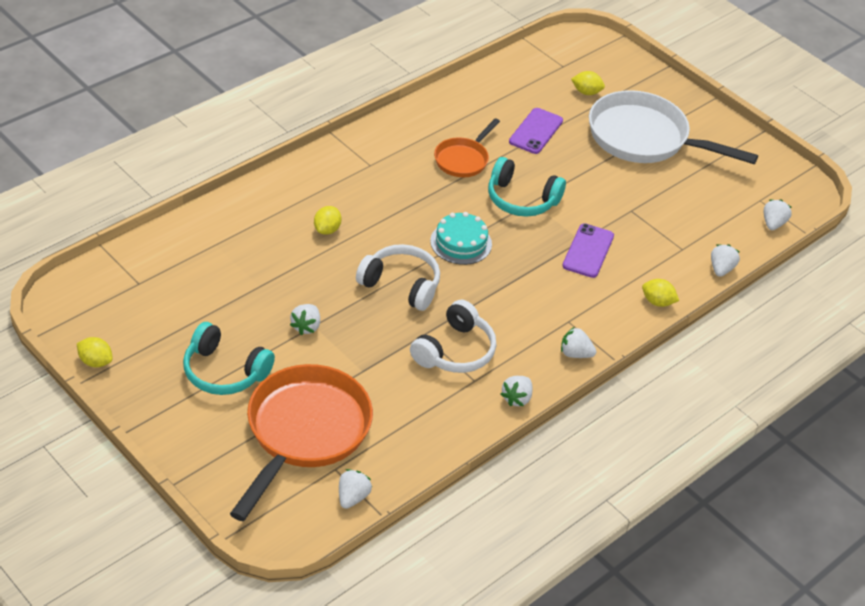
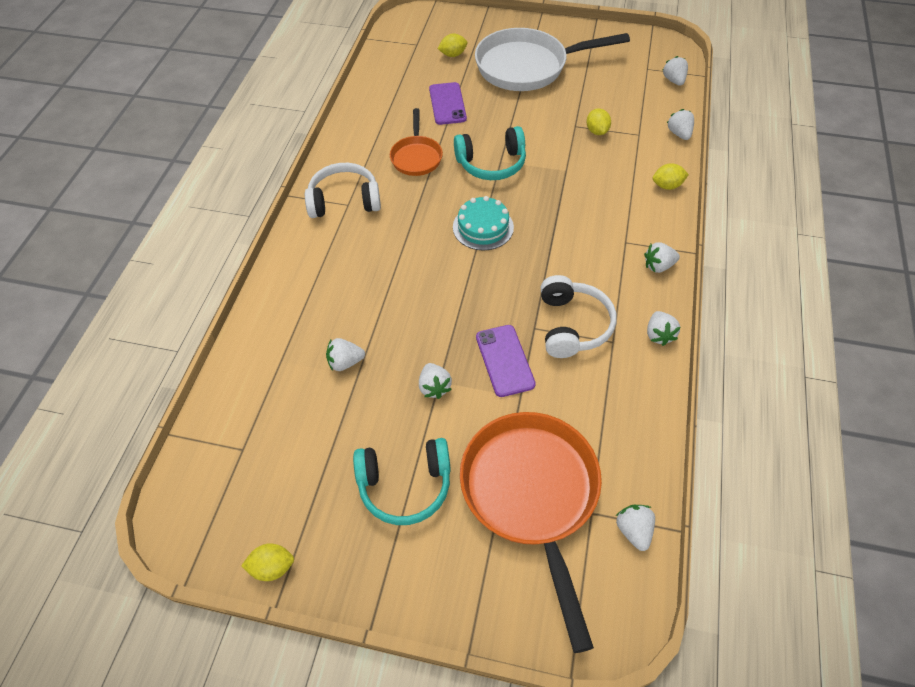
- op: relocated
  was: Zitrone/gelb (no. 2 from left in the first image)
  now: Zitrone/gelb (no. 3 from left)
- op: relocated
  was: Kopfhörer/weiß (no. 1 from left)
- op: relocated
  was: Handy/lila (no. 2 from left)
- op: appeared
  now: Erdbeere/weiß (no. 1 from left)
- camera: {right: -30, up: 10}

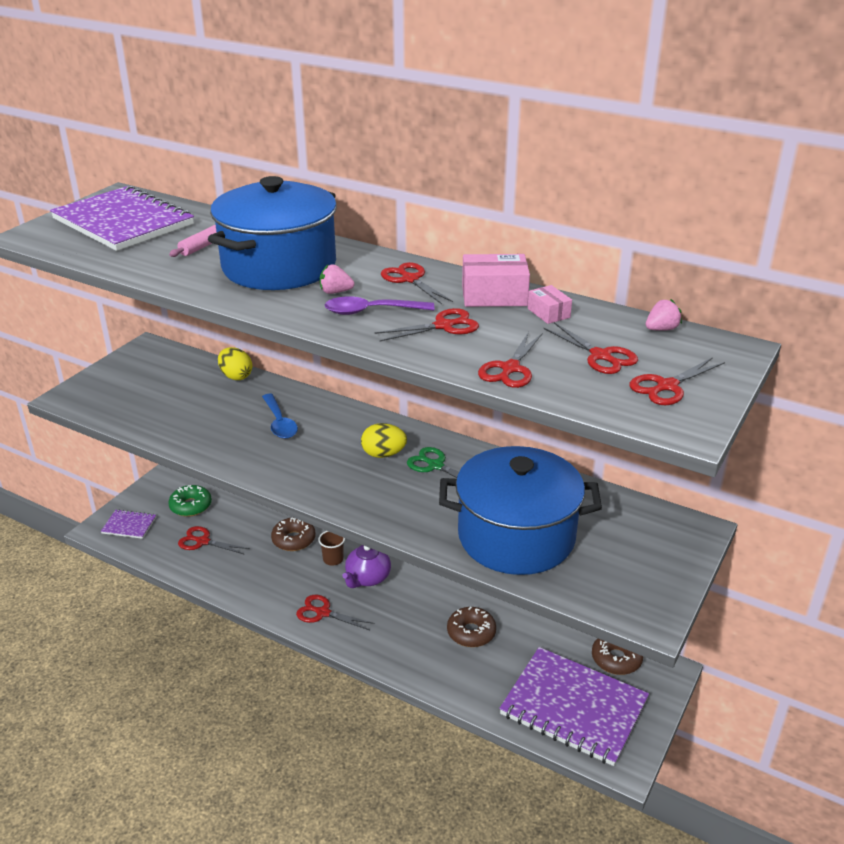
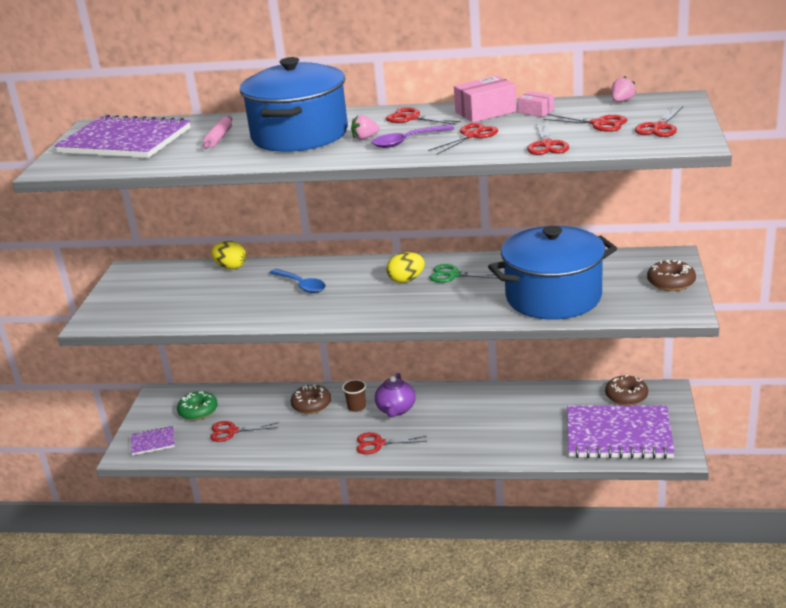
- op: relocated
  was: Donut/braun (no. 2 from left in the first image)
  now: Donut/braun (no. 3 from left)
- camera: {right: -20, up: -5}

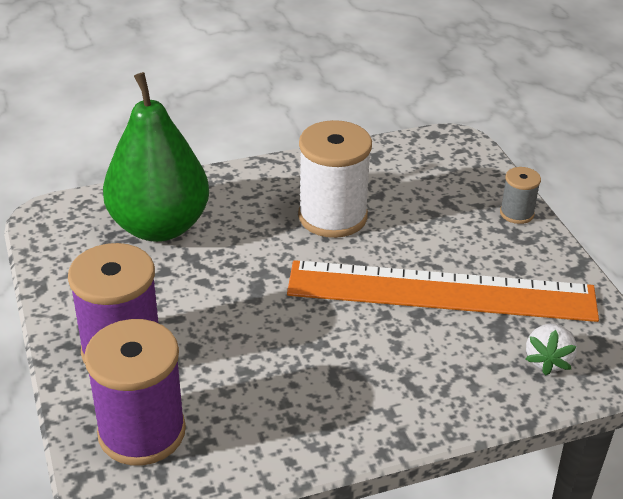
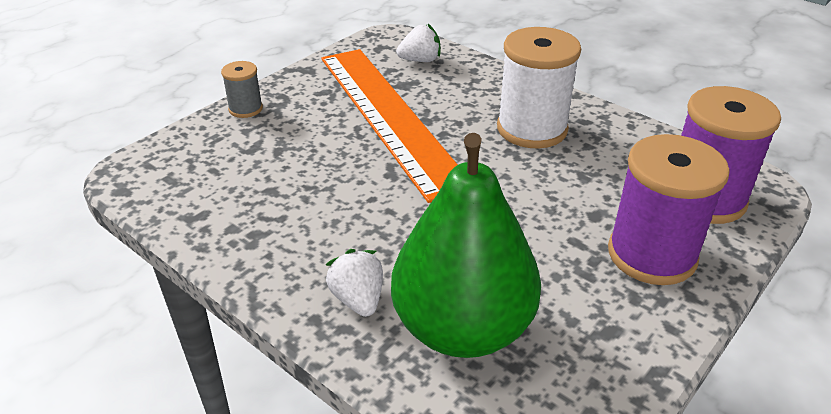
- op: relocated
  was: Garnrolle/weiß
- op: appeared
  now: Erdbeere/weiß (no. 1 from left)
- camera: {right: -120, up: 0}

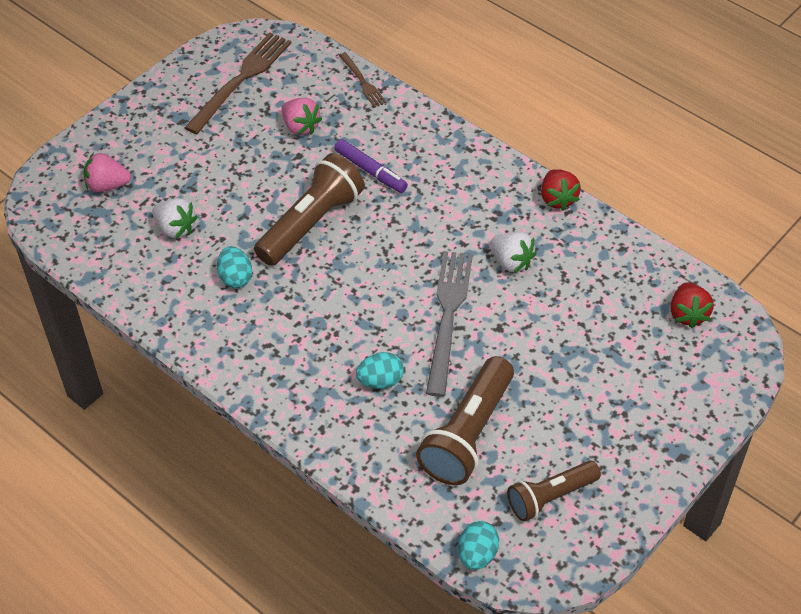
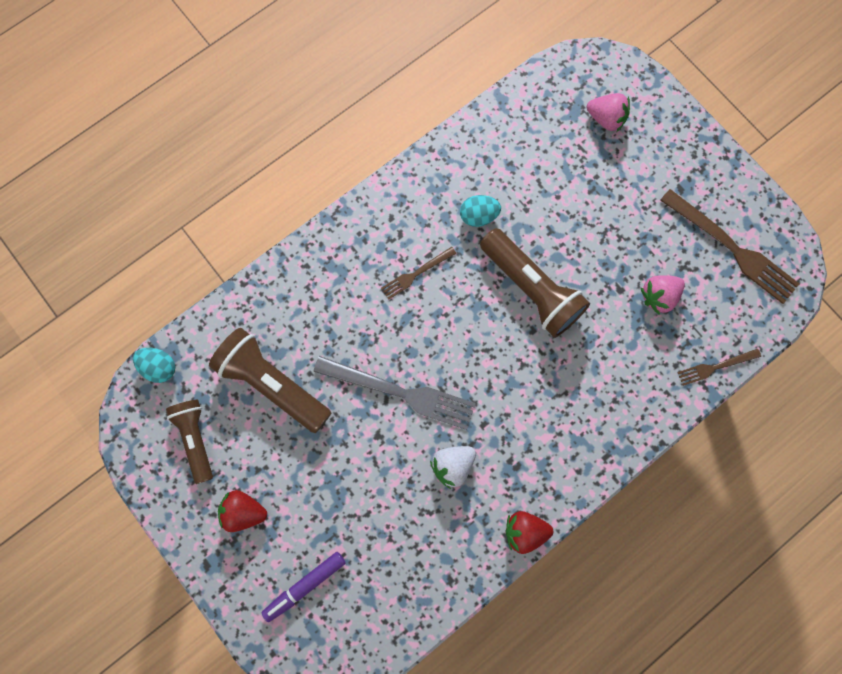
- op: spun
  was: Erdbeere/rosa (no. 1 from left)
  clockwise: 105
- op: missing
  was: Erdbeere/weiß (no. 1 from left)
- op: relocated
  was: Filzstift/lila
- op: missing
  was: Ei/türkis (no. 2 from left)
- op: relocated
  was: Erdbeere/rot (no. 2 from left in the first image)
  now: Erdbeere/rot (no. 1 from left)
- op: appeared
  now: Gabel/braun (no. 1 from left)
- camera: {right: 100, up: 25}

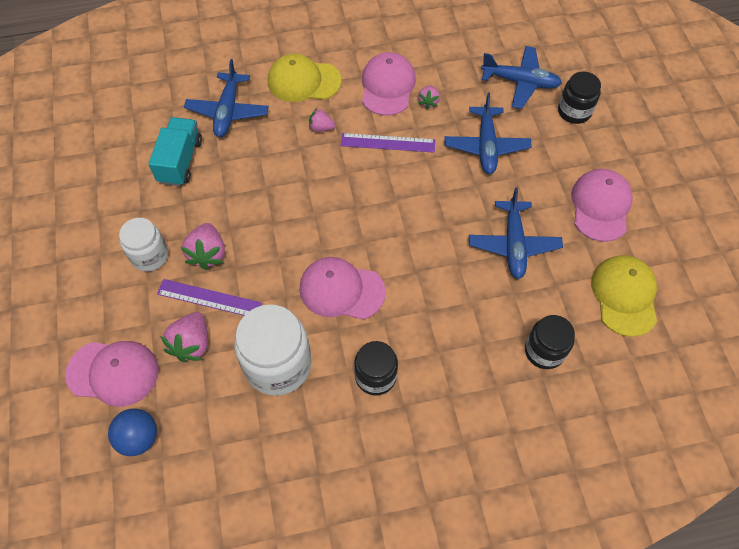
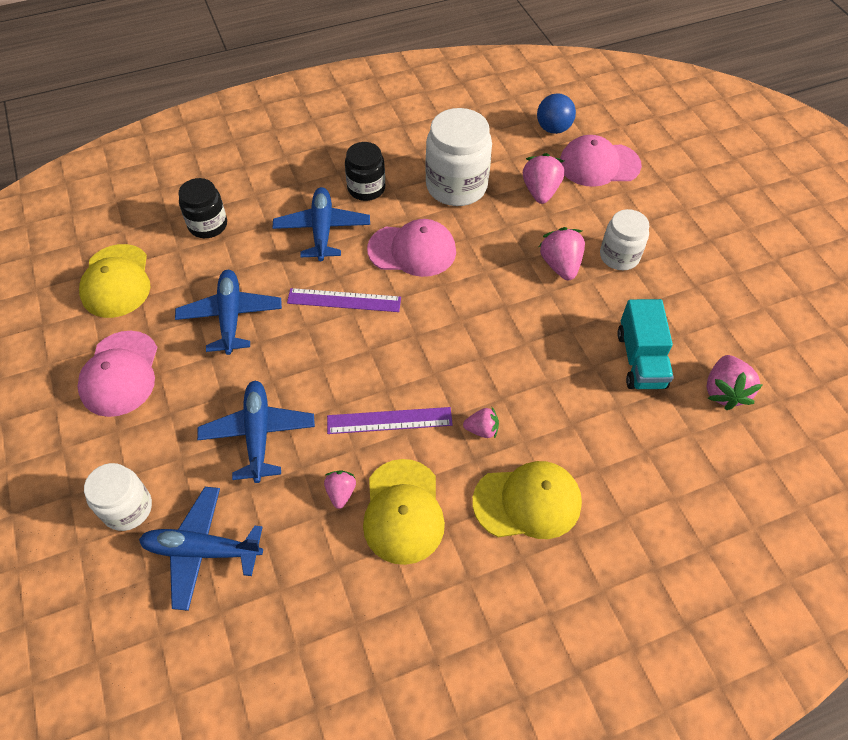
- op: relocated
  was: Lineal/lila (no. 1 from left)
- op: relocated
  was: Flugzeug/blau (no. 1 from left in the first image)
  now: Flugzeug/blau (no. 4 from left)
- op: colour
  was: Kappe/rosa (no. 3 from left)
  now: Kappe/gelb (no. 2 from left)
- op: colour
  was: Einmachglas/schwarz (no. 3 from left)
  now: Einmachglas/weiß (no. 1 from left)
- op: appeared
  now: Erdbeere/rosa (no. 5 from left)
- camera: {right: 170, up: -5}

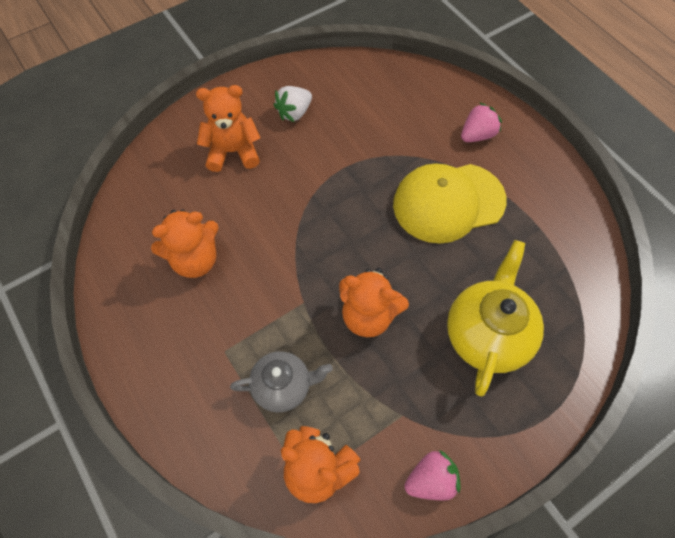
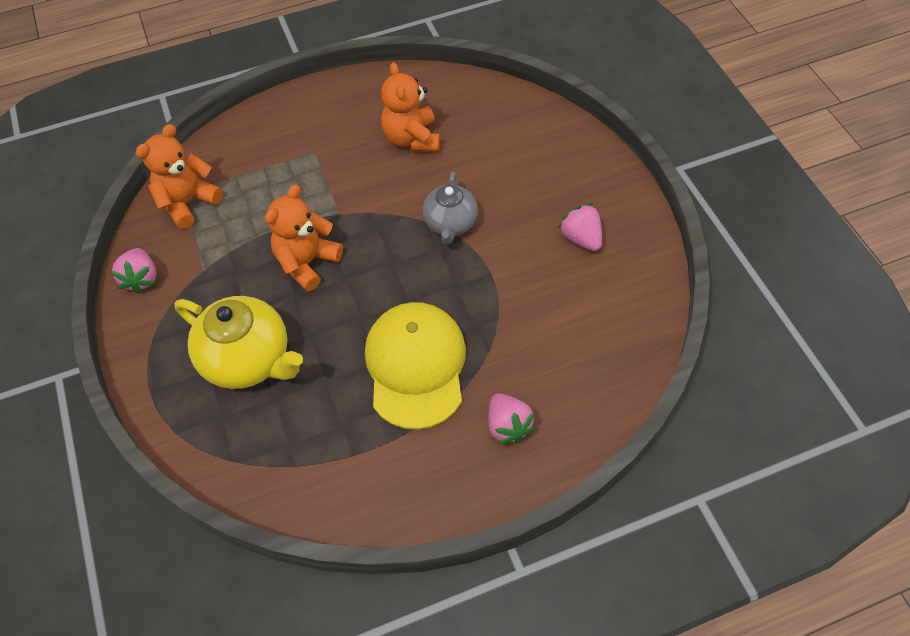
- op: missing
  was: Teddybär/orange (no. 2 from left)
- op: relocated
  was: Teekanne/grau
- op: colour
  was: Erdbeere/weiß
  now: Erdbeere/rosa (no. 3 from left)
- camera: {right: 105, up: -5}

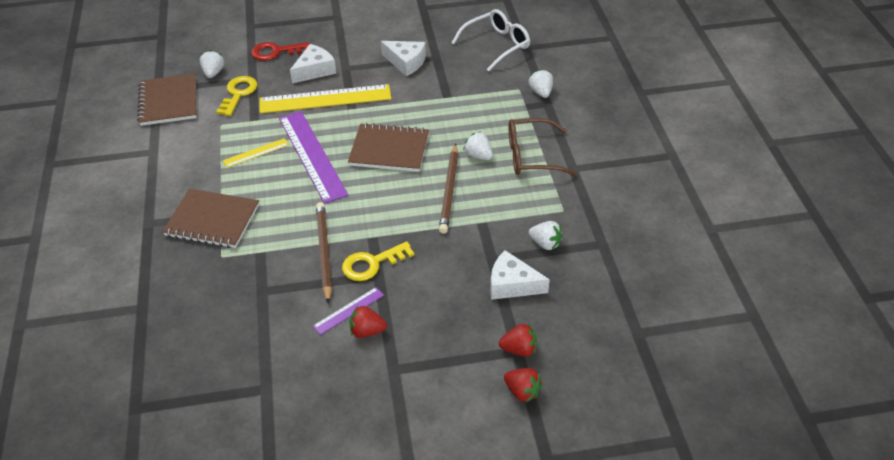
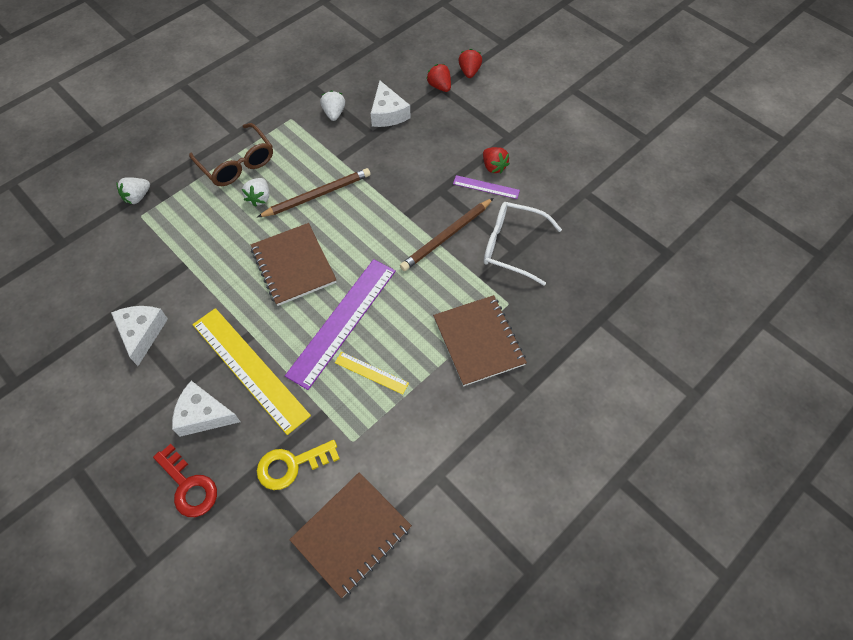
- op: missing
  was: Erdbeere/weiß (no. 1 from left)
- op: missing
  was: Schlüssel/gelb (no. 2 from left)
- op: relocated
  was: Brille/weiß
- camera: {right: -125, up: 15}

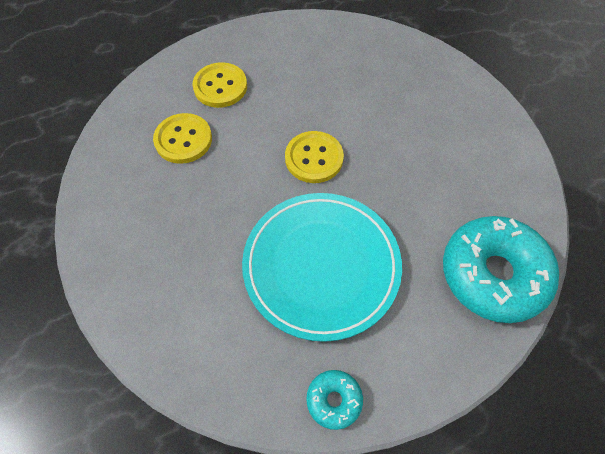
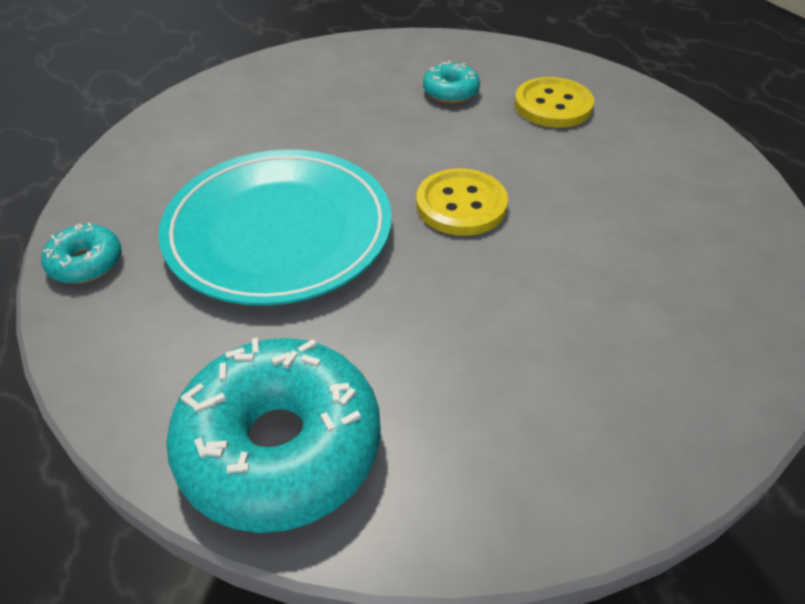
- op: exchanged
  was: Knopf/gelb (no. 1 from left)
  now: Donut/türkis (no. 3 from left)
- camera: {right: 80, up: -15}

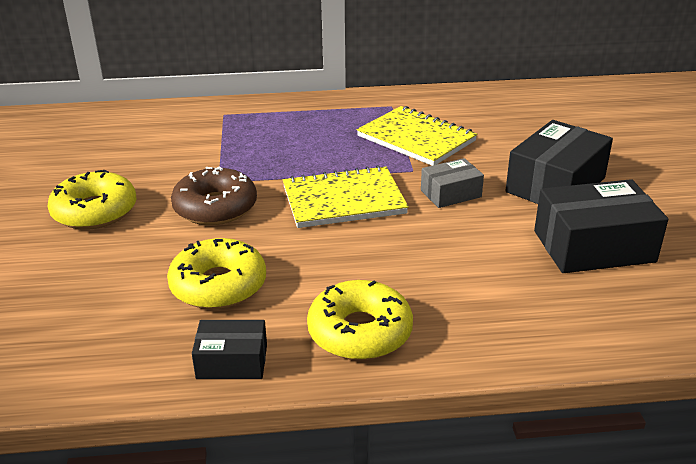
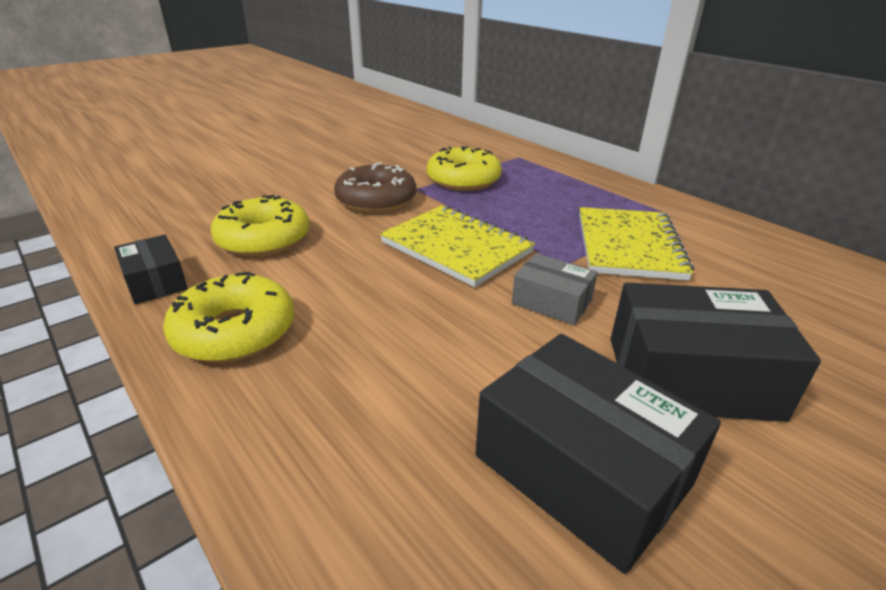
- op: relocated
  was: Donut/gelb (no. 1 from left in the first image)
  now: Donut/gelb (no. 3 from left)
- camera: {right: 55, up: 0}

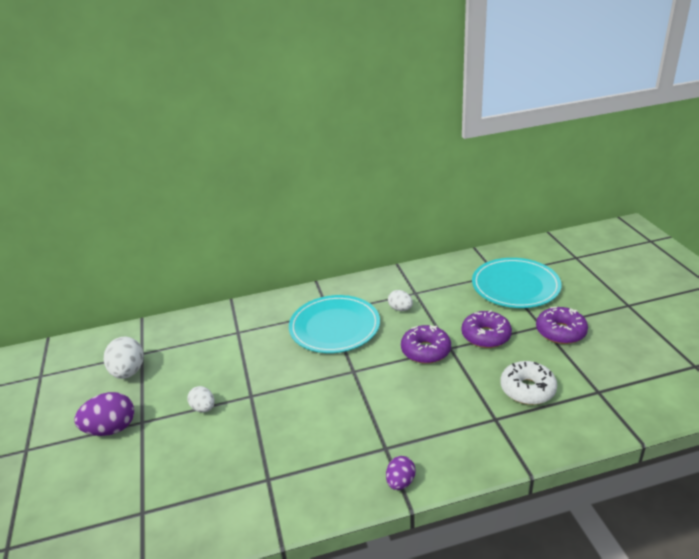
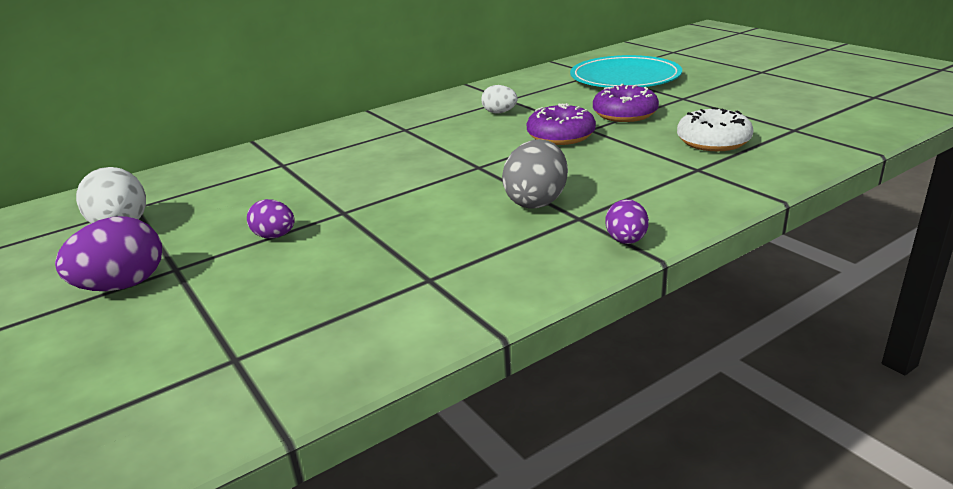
- op: colour
  was: Ei/weiß (no. 2 from left)
  now: Ei/lila (no. 2 from left)
- op: missing
  was: Teller/türkis (no. 1 from left)
- op: missing
  was: Donut/lila (no. 3 from left)
- op: appeared
  now: Ei/grau
- camera: {right: -20, up: -5}

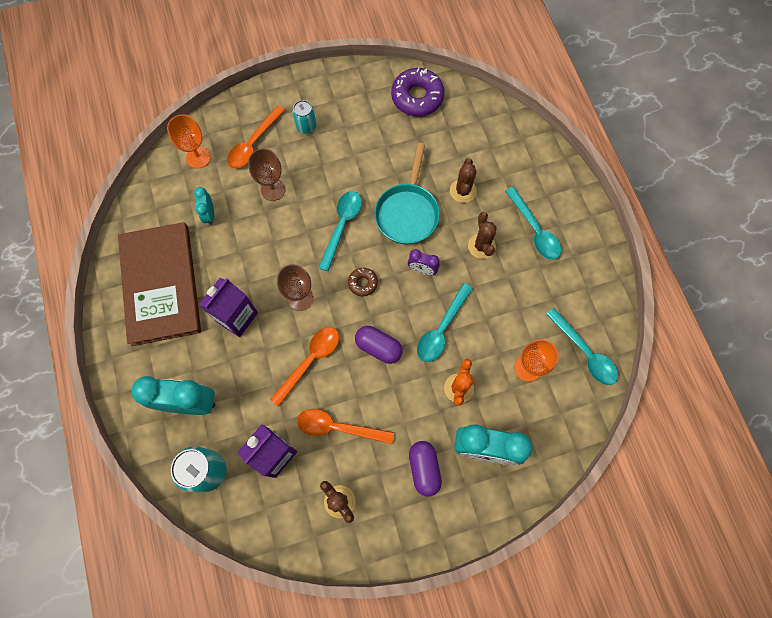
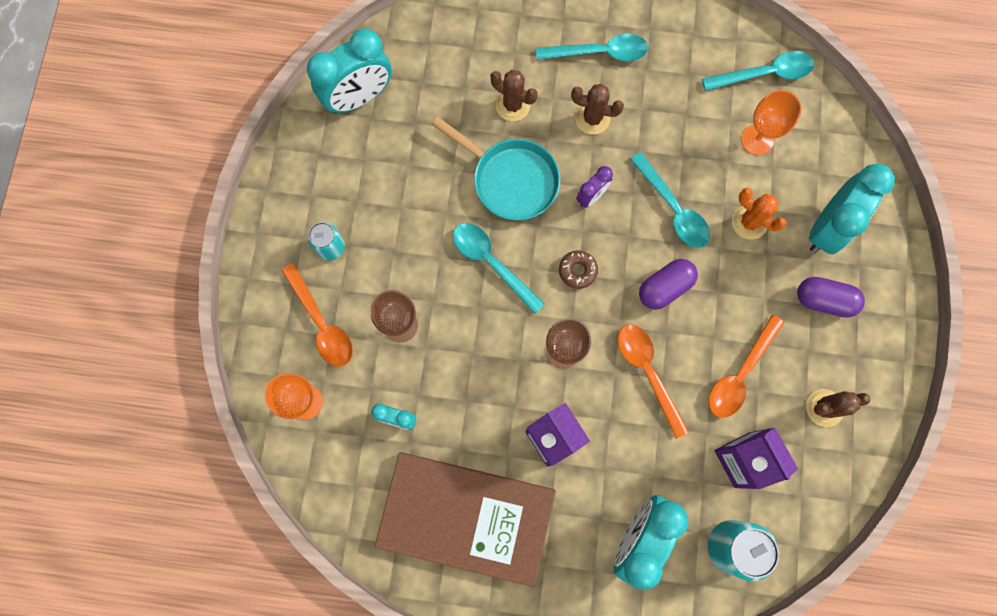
- op: exchanged
  was: Donut/lila
  now: Wecker/türkis (no. 1 from left)
- camera: {right: -65, up: 5}

